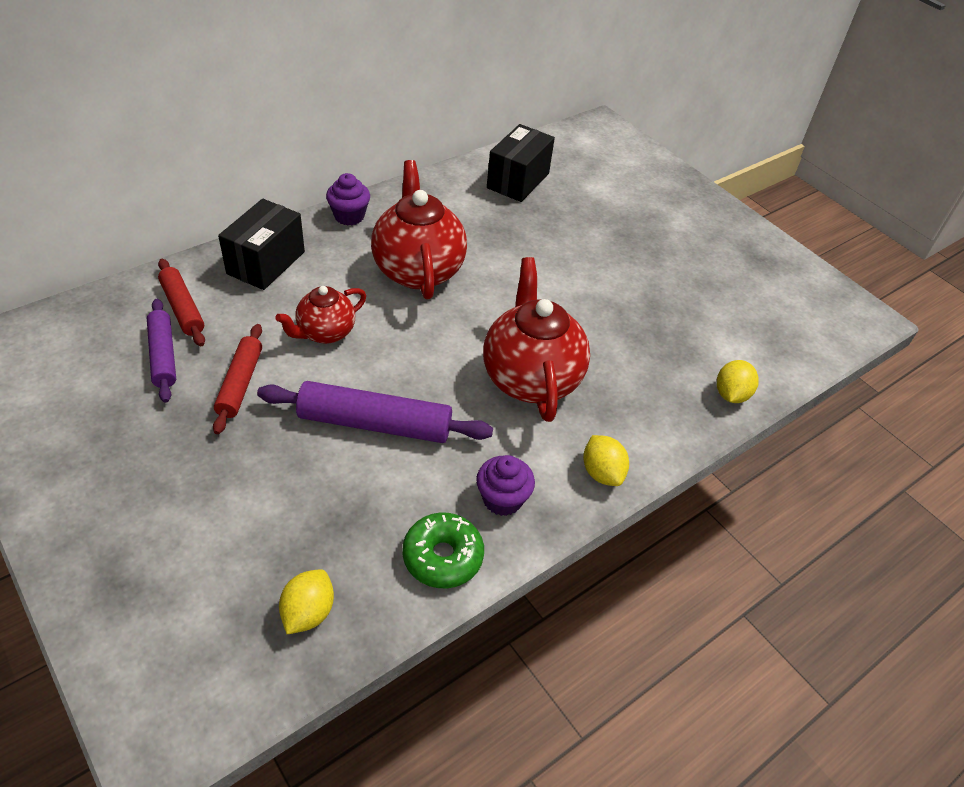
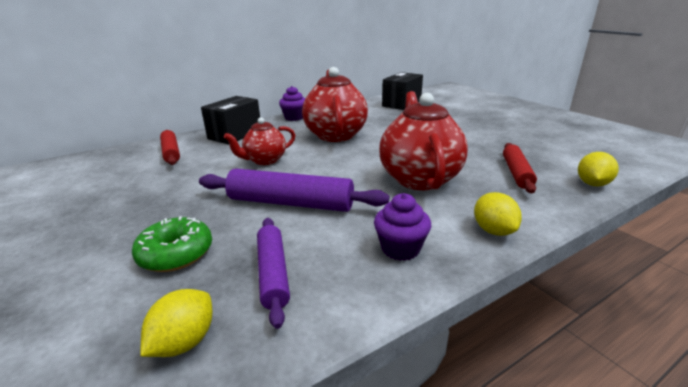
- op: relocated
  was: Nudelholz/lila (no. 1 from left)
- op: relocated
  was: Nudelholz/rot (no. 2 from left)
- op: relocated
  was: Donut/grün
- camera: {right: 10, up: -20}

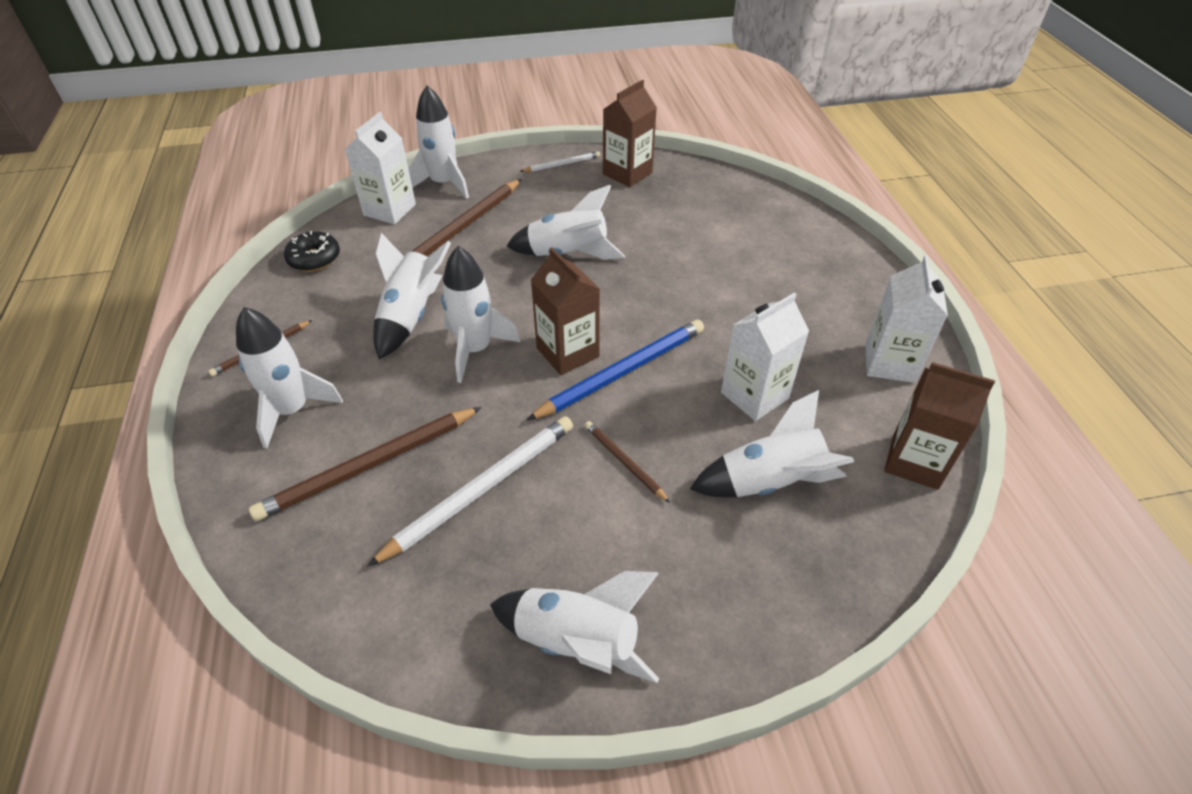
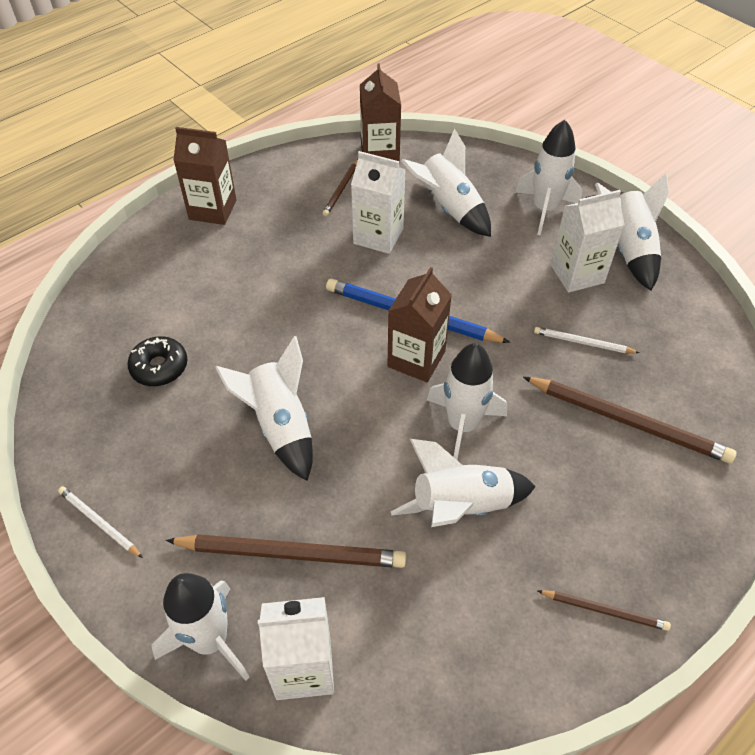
- op: relocated
  was: Rakete/weiß (no. 1 from left in the first image)
  now: Rakete/weiß (no. 6 from left)
- op: relocated
  was: Donut/schwarz
- op: size
  was: Bleistift/weiß (no. 1 from left in the first image)
  ratio: 0.52
- op: relocated
  was: Bleistift/braun (no. 4 from left in the first image)
  now: Bleistift/braun (no. 2 from left)
- op: relocated
  was: Getränkekarton/braun (no. 2 from left in the first image)
  now: Getränkekarton/braun (no. 1 from left)
- op: relocated
  was: Getränkekarton/weiß (no. 3 from left)
- camera: {right: -120, up: 5}

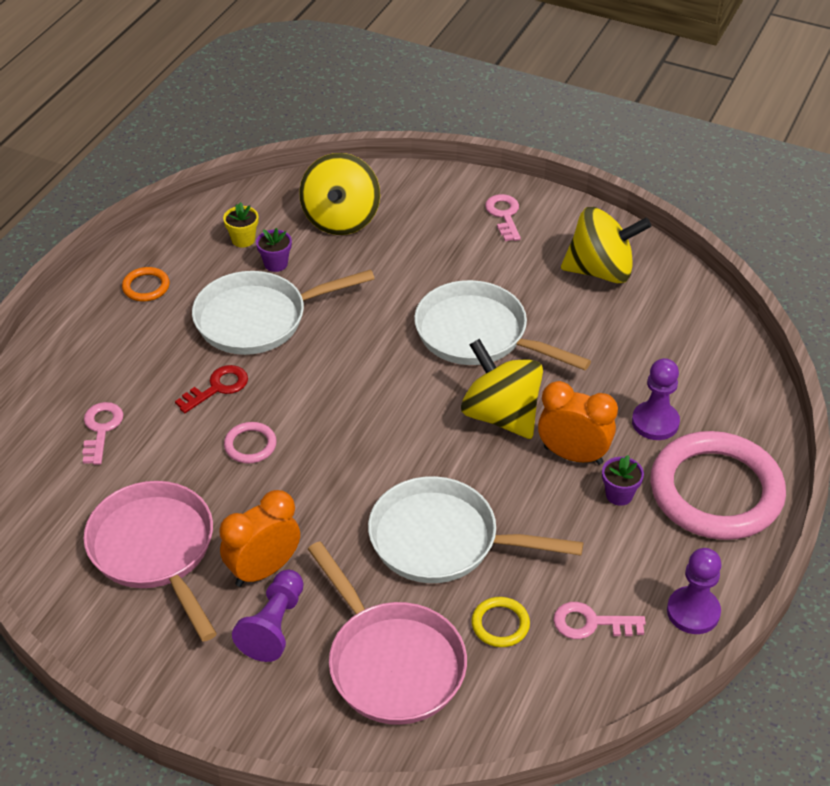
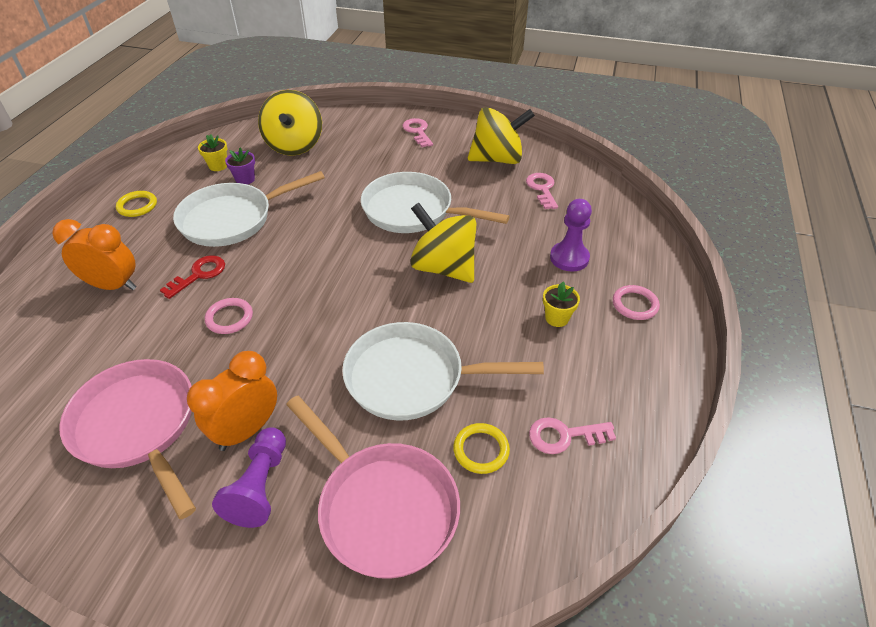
- op: relocated
  was: Schlüssel/rosa (no. 1 from left in the first image)
  now: Schlüssel/rosa (no. 2 from left)
- op: colour
  was: Ring/orange
  now: Ring/gelb (no. 1 from left)
- op: relocated
  was: Wecker/orange (no. 2 from left in the first image)
  now: Wecker/orange (no. 1 from left)
- op: colour
  was: Blumentopf/lila (no. 2 from left)
  now: Blumentopf/gelb (no. 2 from left)
- op: size
  was: Ring/rosa (no. 2 from left)
  ratio: 0.4
- op: missing
  was: Bauer/lila (no. 3 from left)
- camera: {right: -10, up: 0}

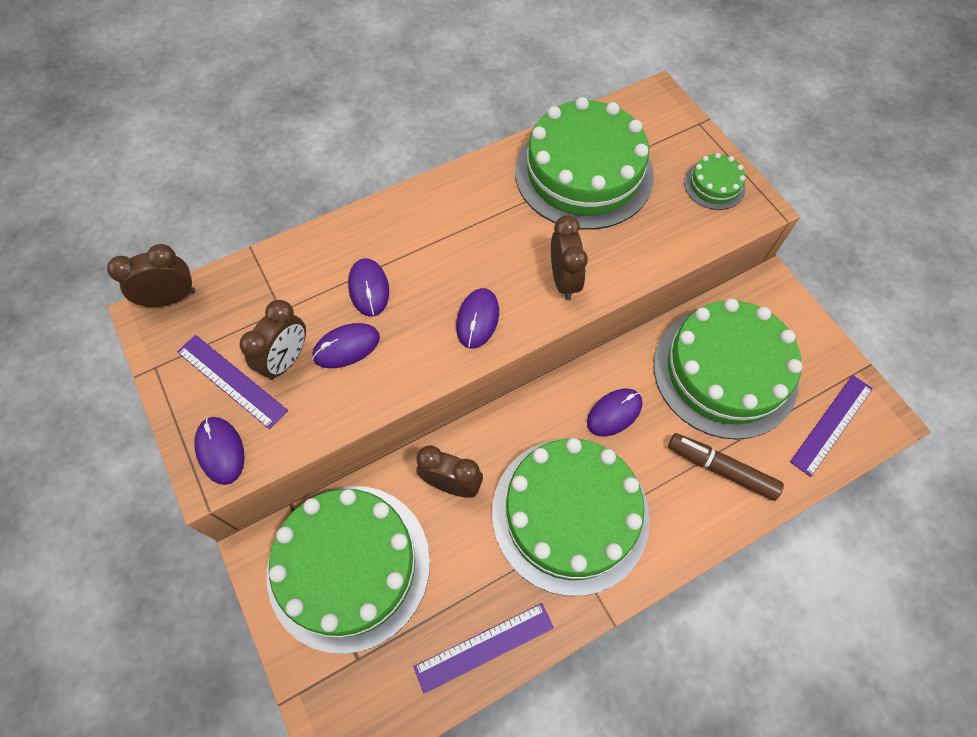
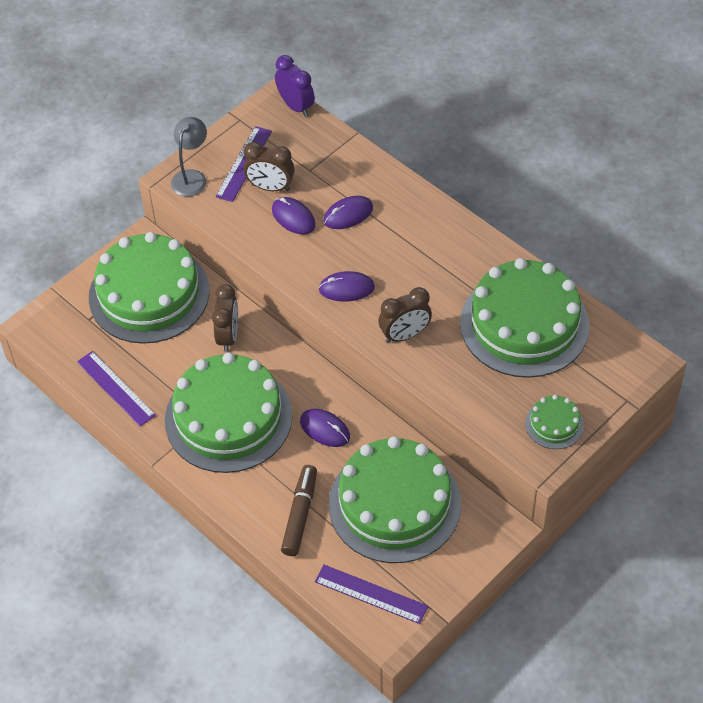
- op: colour
  was: Wecker/braun (no. 1 from left)
  now: Wecker/lila
- op: exchanged
  was: Computermaus/lila (no. 1 from left)
  now: Lampe/grau
- camera: {right: 75, up: -10}

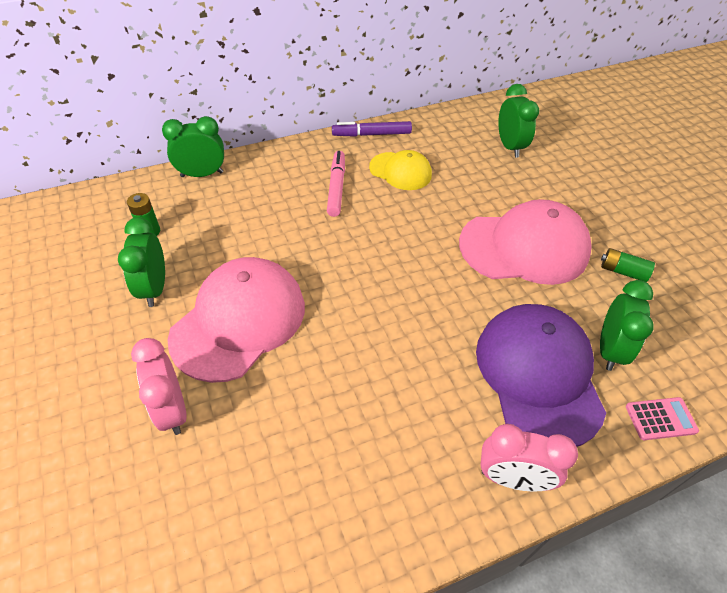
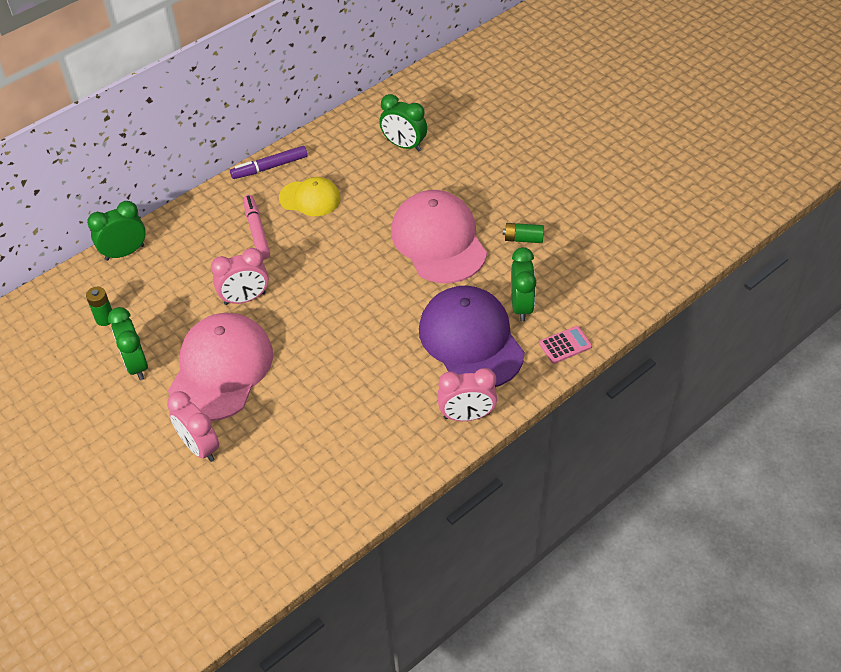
- op: spun
  was: Kappe/rosa (no. 2 from left)
  clockwise: -90
- op: spun
  was: Wecker/grün (no. 3 from left)
  clockwise: 150
- op: appeared
  now: Wecker/rosa (no. 2 from left)
- camera: {right: -15, up: 0}

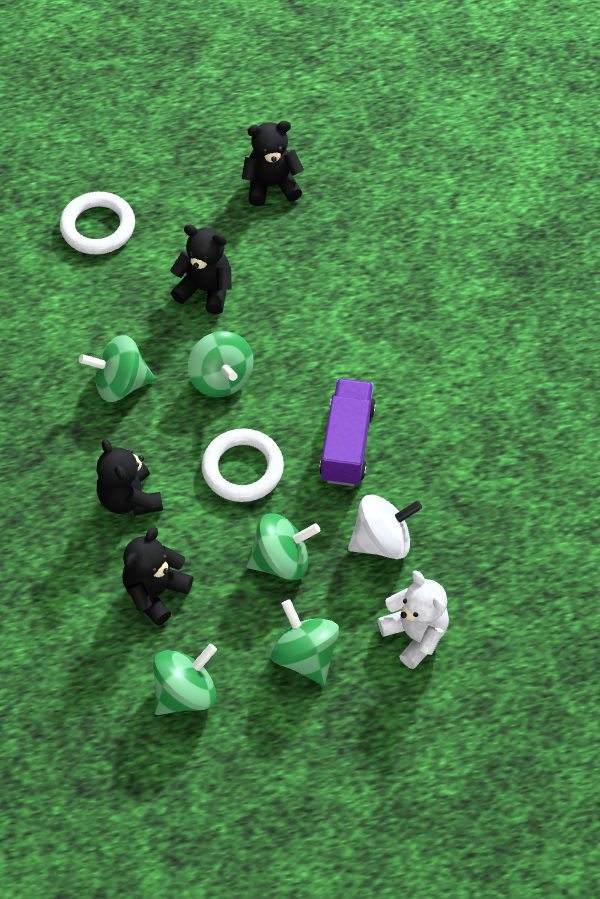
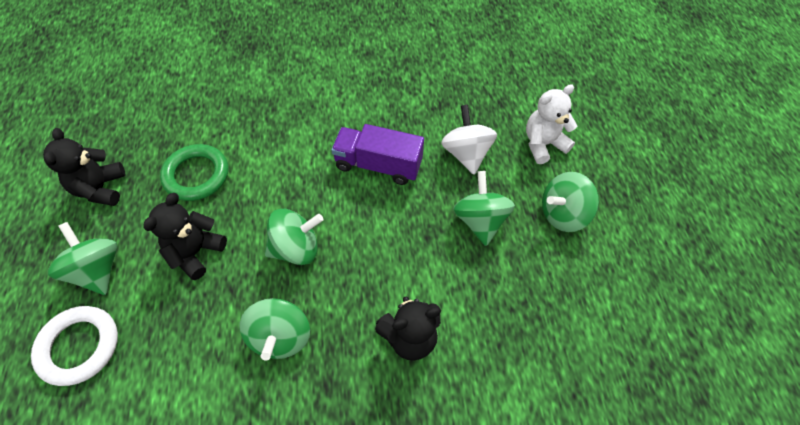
- op: missing
  was: Teddybär/schwarz (no. 2 from left)
- op: relocated
  was: Kreisel/grün (no. 2 from left in the first image)
  now: Kreisel/grün (no. 1 from left)
- op: missing
  was: Ring/weiß (no. 2 from left)
- op: appeared
  now: Ring/grün
- camera: {right: -85, up: 0}

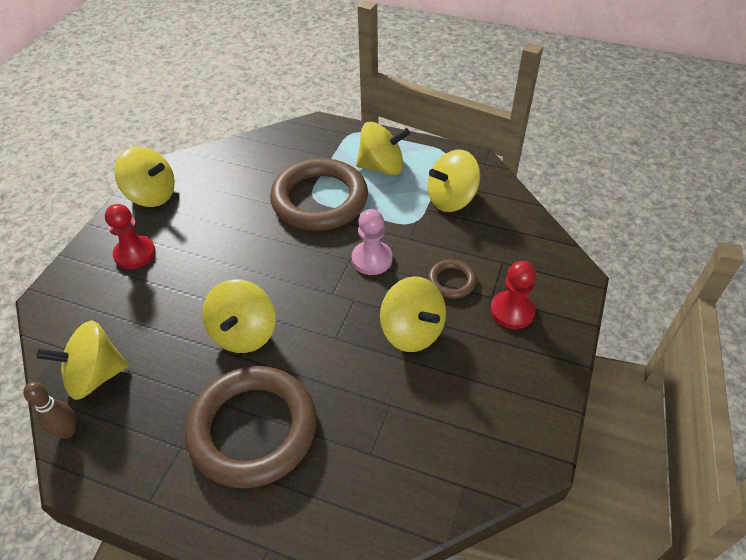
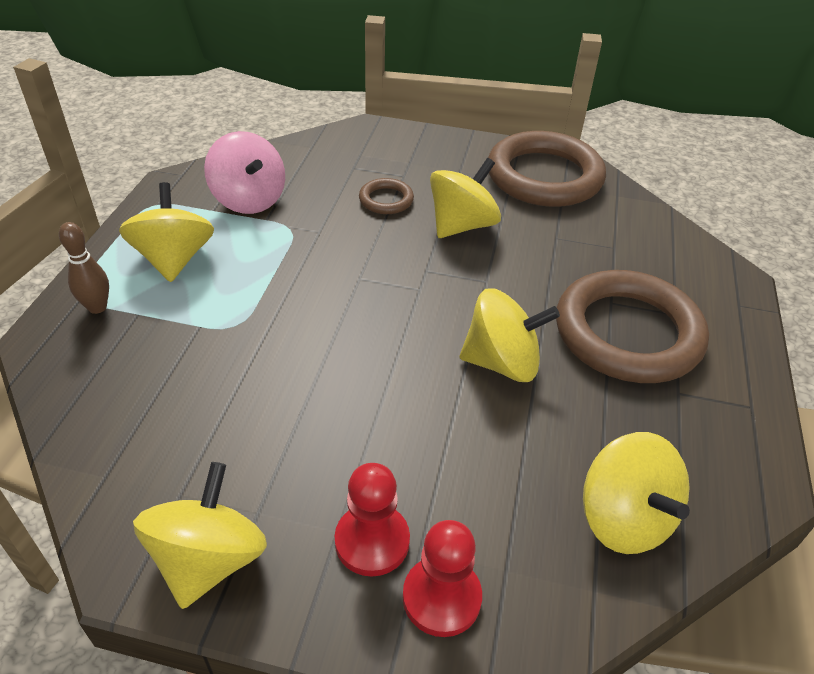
- op: relocated
  was: Bowlingkegel/braun
- op: relocated
  was: Ring/braun (no. 2 from left)
- op: missing
  was: Bauer/rosa
- op: colour
  was: Kreisel/gelb (no. 6 from left)
  now: Kreisel/rosa
- op: relocated
  was: Bauer/rot (no. 2 from left)
- camera: {right: -100, up: -5}

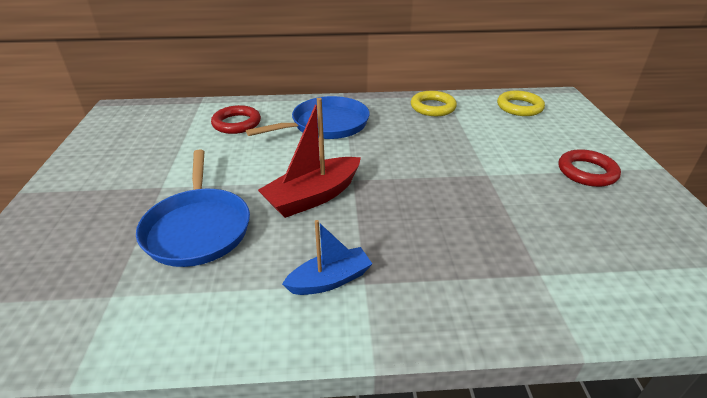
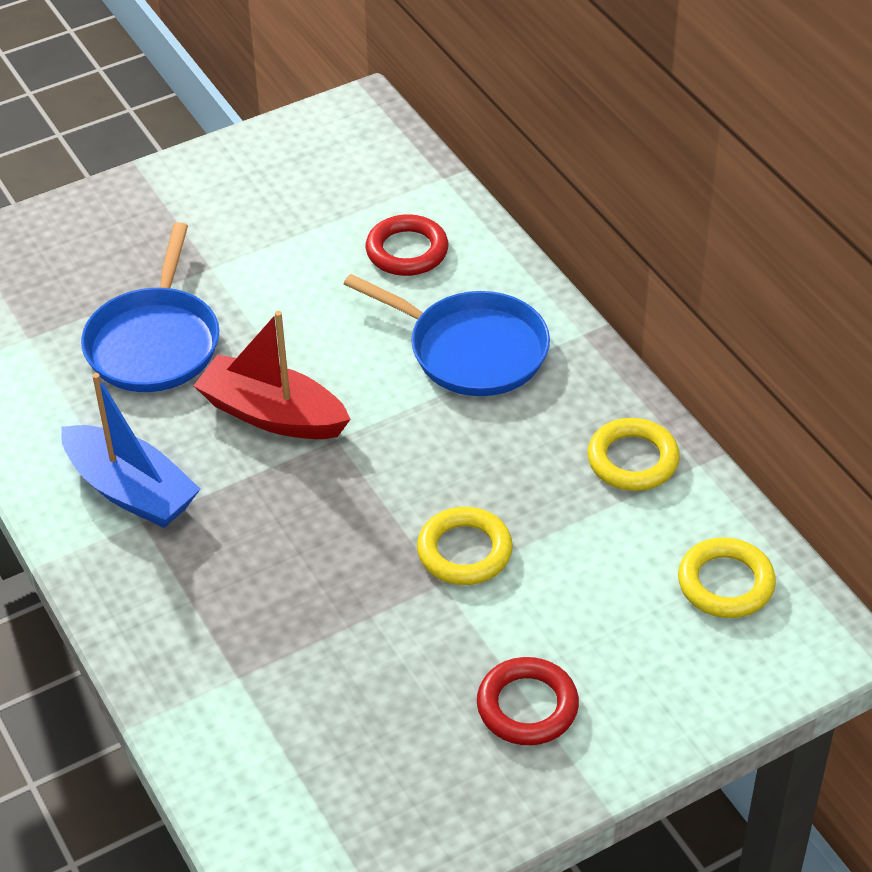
- op: spun
  was: Pfanne/blau (no. 1 from left)
  clockwise: -45
- op: size
  was: Boot/blau
  ratio: 1.56
- op: appeared
  now: Ring/gelb (no. 1 from left)
- camera: {right: 65, up: 10}

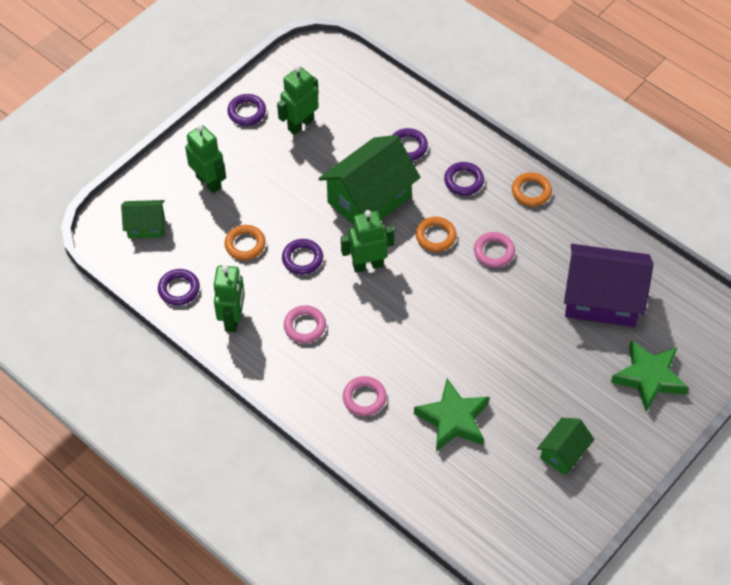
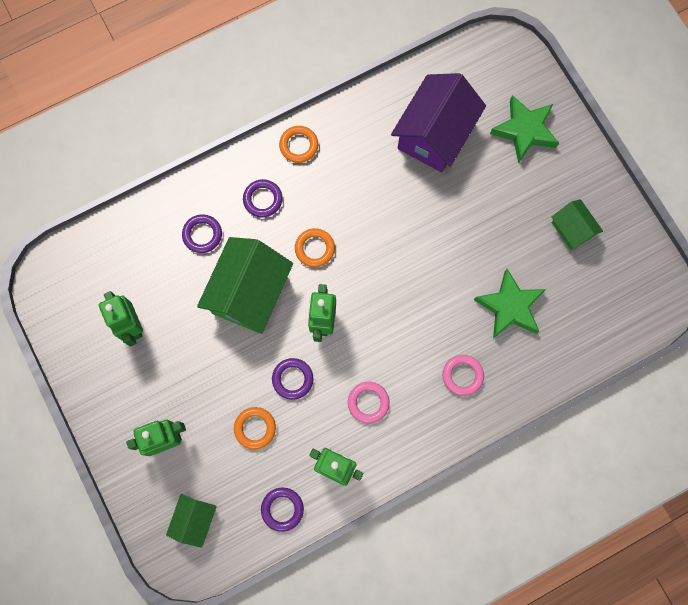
- op: missing
  was: Ring/lila (no. 2 from left)
- op: spun
  was: Haus/grün (no. 2 from left)
  clockwise: 45
- op: missing
  was: Ring/rosa (no. 3 from left)
- camera: {right: -70, up: 20}

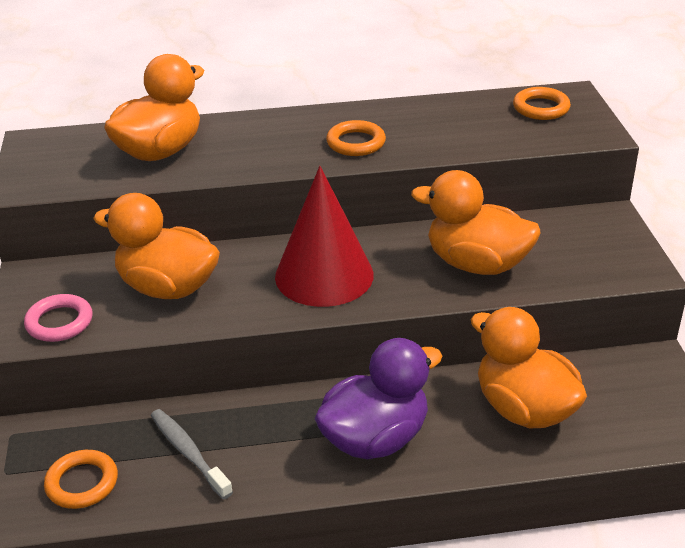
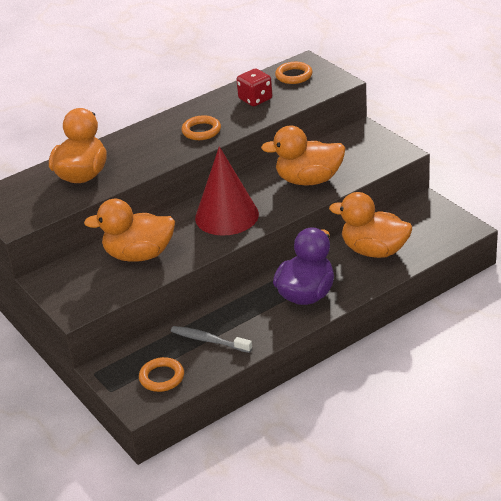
- op: missing
  was: Ring/rosa
- op: appeared
  now: Spielwürfel/rot
- camera: {right: -25, up: 0}

